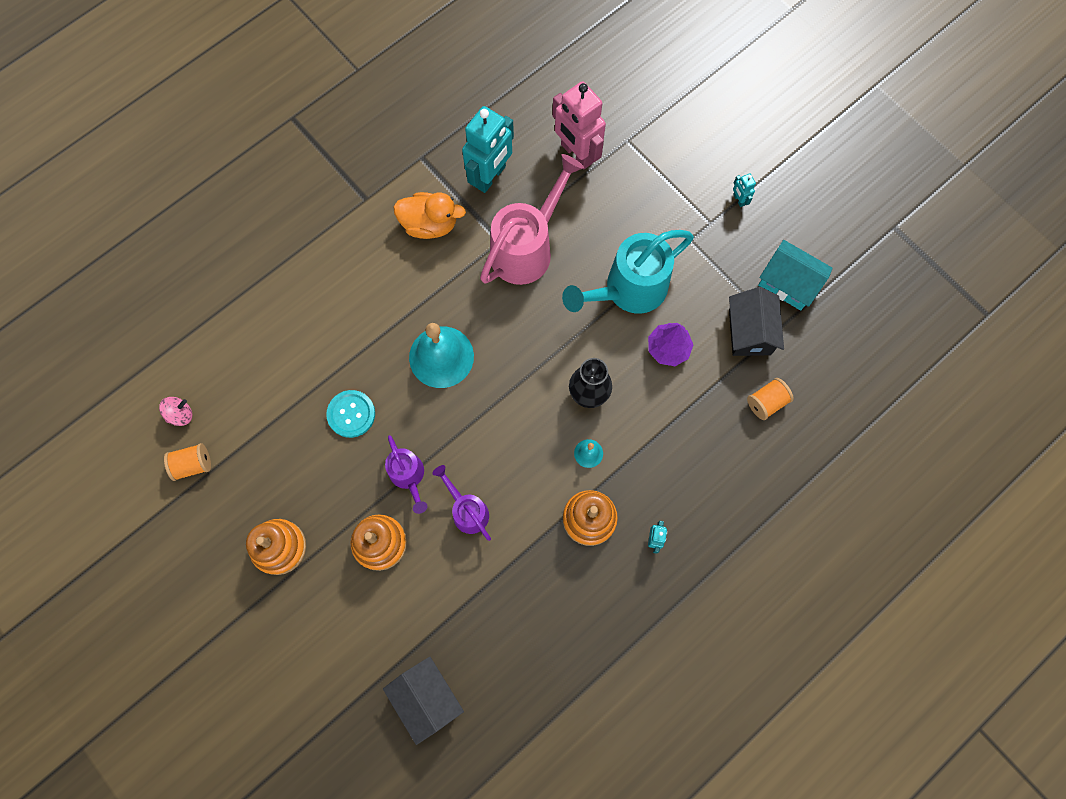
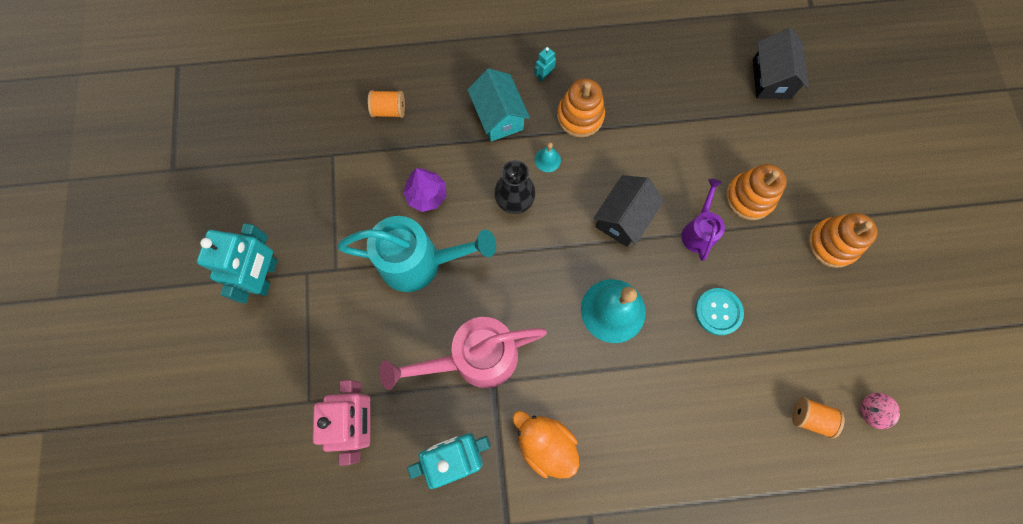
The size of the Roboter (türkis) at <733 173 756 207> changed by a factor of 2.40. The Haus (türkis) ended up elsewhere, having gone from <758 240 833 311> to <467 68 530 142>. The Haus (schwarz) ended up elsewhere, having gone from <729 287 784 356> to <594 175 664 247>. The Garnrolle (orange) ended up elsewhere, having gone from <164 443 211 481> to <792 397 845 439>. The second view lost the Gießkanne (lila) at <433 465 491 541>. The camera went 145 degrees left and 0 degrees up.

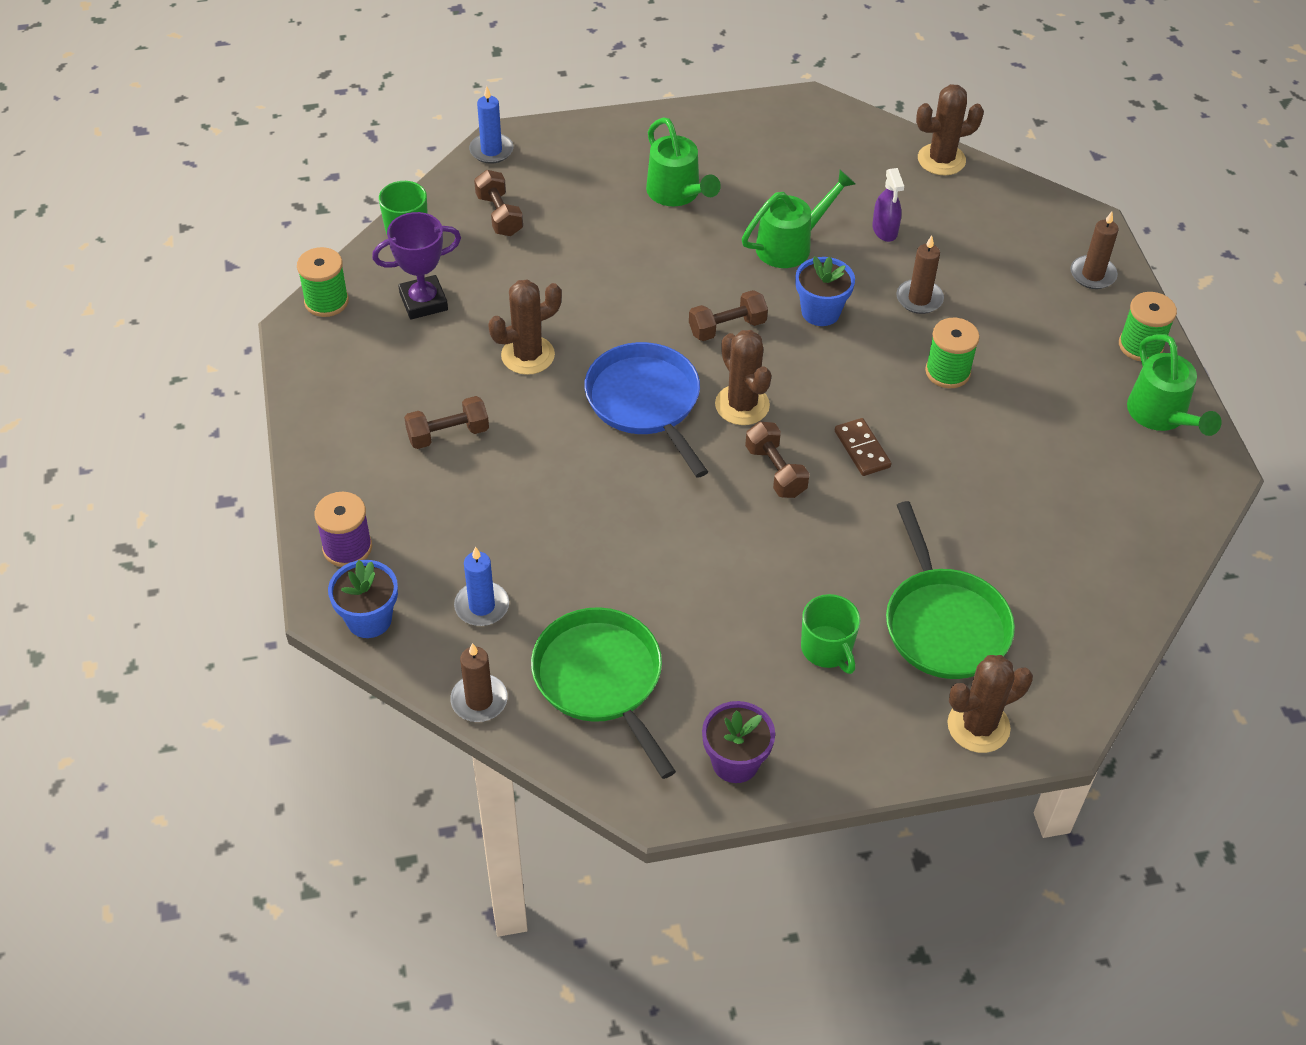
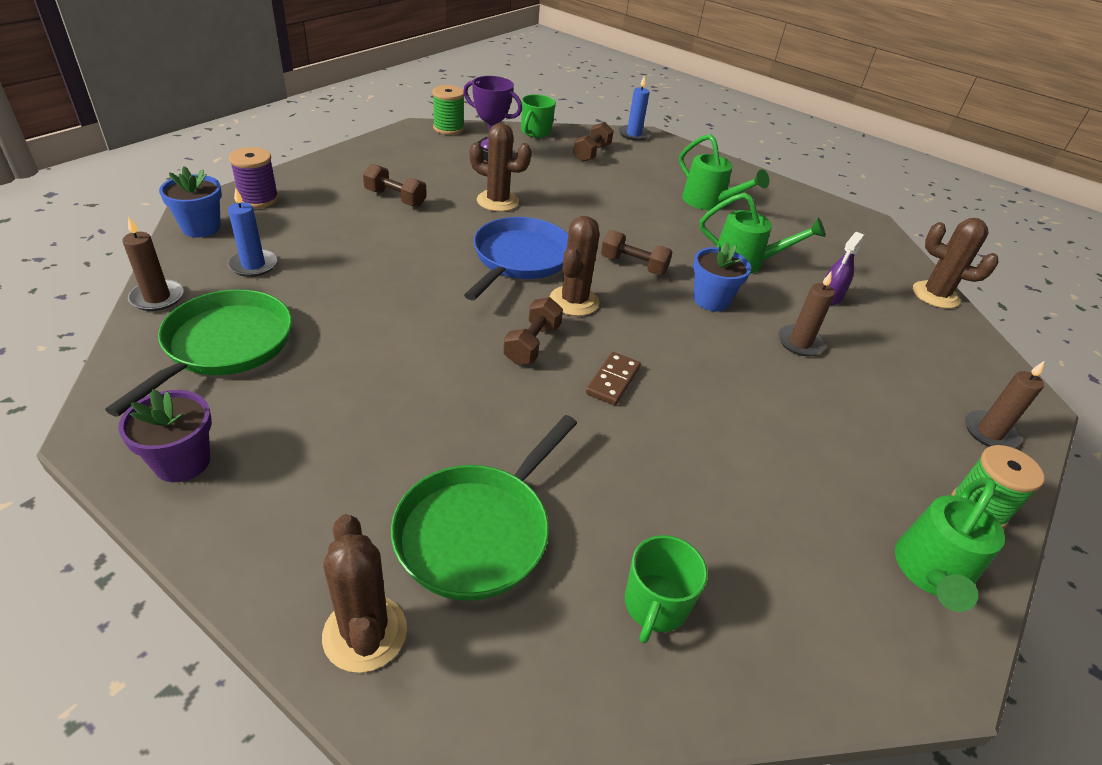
The Gießkanne (grün) at <646 117 721 206> ended up facing another way, 60 degrees counterclockwise from before. The second view lost the Garnrolle (grün) at <925 318 980 388>. The Tasse (grün) ended up elsewhere, having gone from <801 594 861 674> to <625 535 708 643>. The Kaktus (braun) at <947 655 1033 753> ended up facing another way, 45 degrees clockwise from before. The camera went 45 degrees right and 10 degrees down.

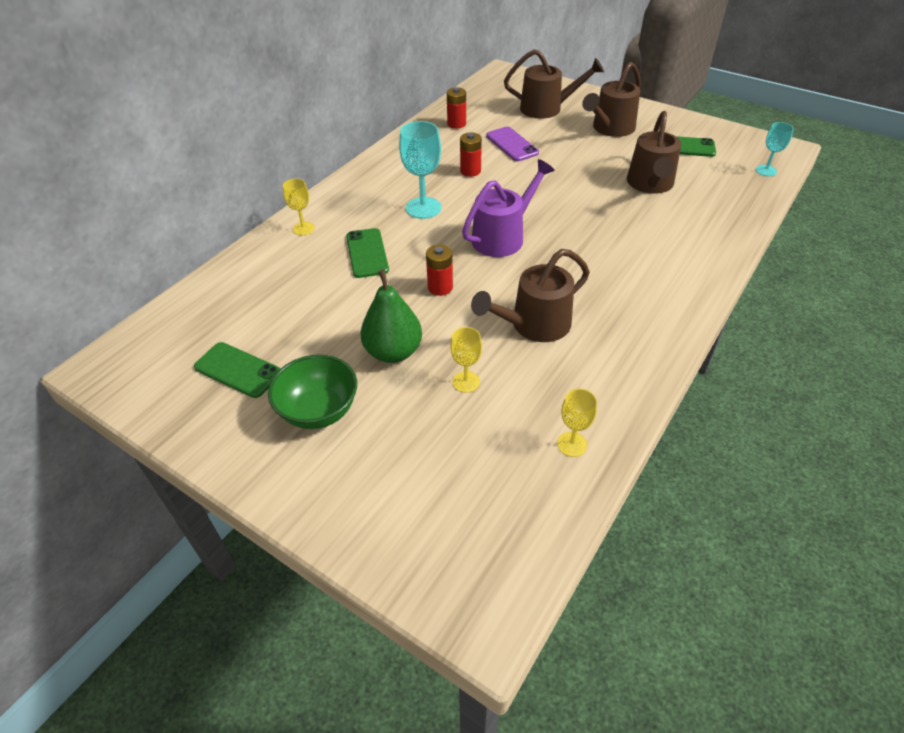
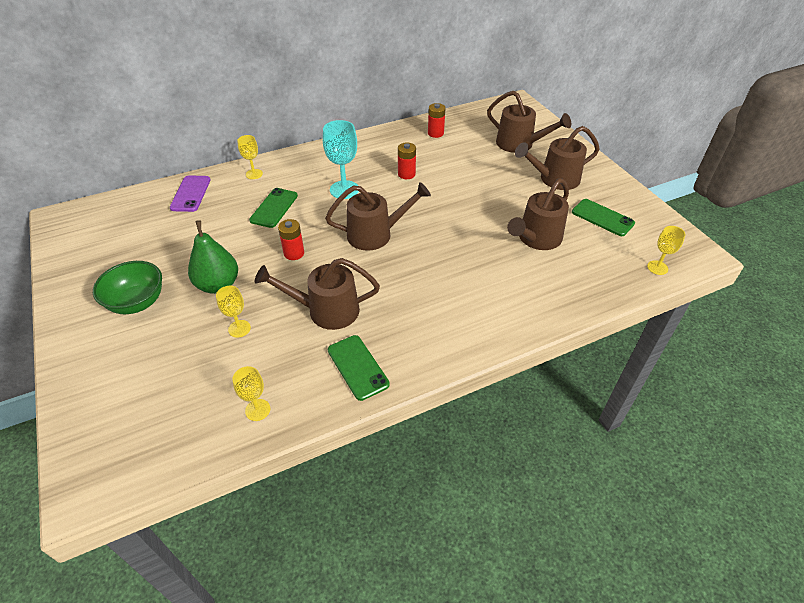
What was the Kelch (türkis) at <756 122 794 176> turned into the Kelch (gelb) at <647 226 686 275>. The Handy (lila) ended up elsewhere, having gone from <486 127 539 161> to <170 176 211 212>. What was the Gießkanne (lila) at <462 159 555 257> turned into the Gießkanne (braun) at <325 182 431 251>. The Handy (grün) ended up elsewhere, having gone from <194 342 280 398> to <328 335 390 401>. The camera went 30 degrees right and 0 degrees up.

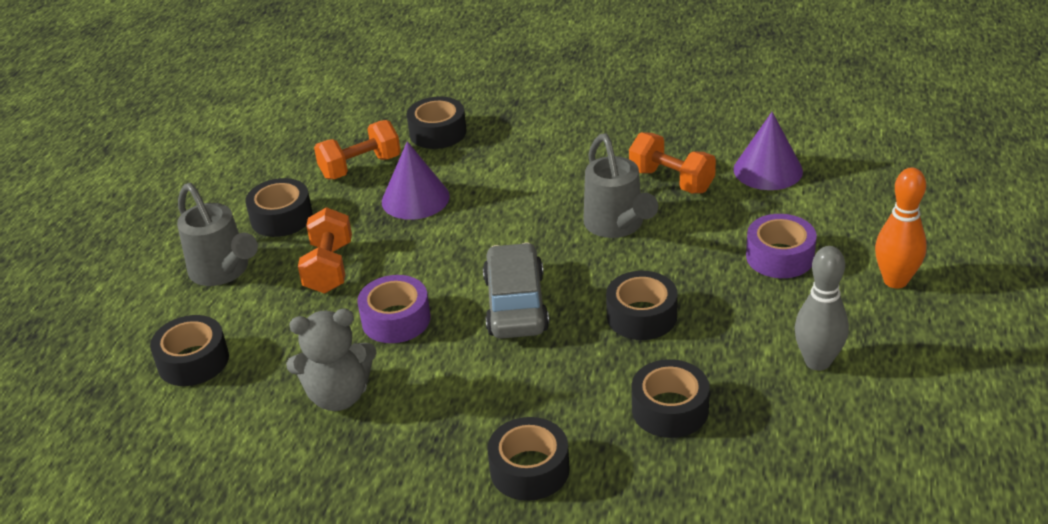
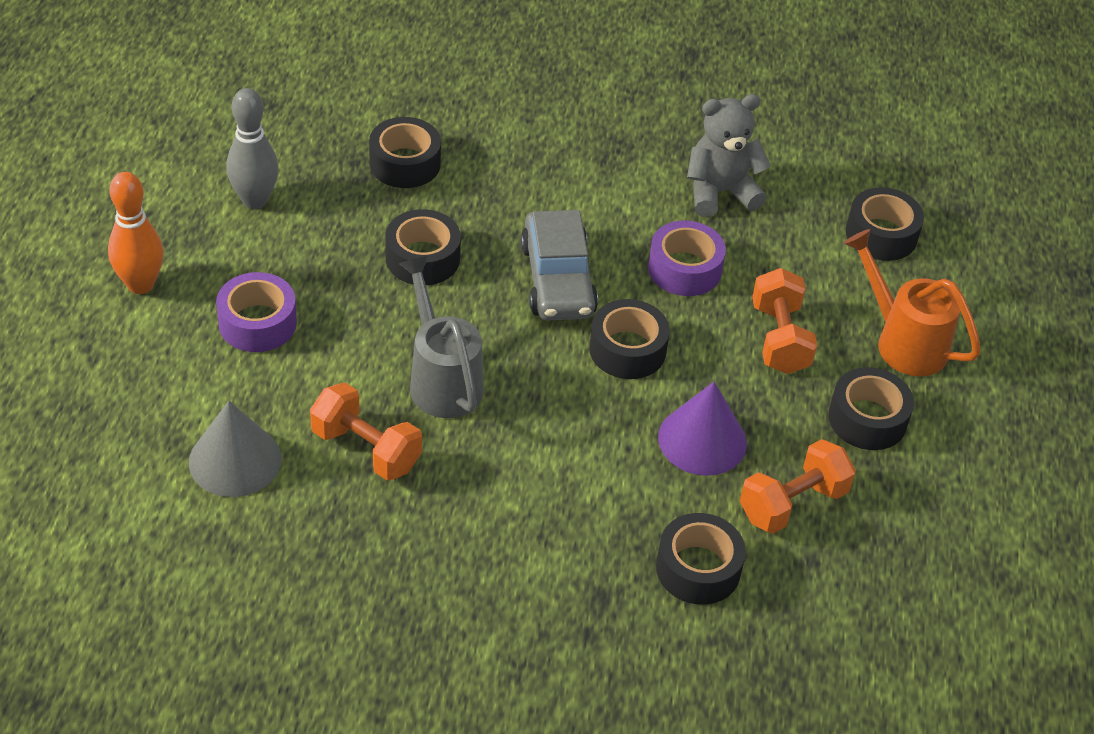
What was the Kegel (lila) at <733 112 803 190> turned into the Kegel (grau) at <189 401 282 497>. What was the Gießkanne (grau) at <177 183 258 286> turned into the Gießkanne (orange) at <844 229 981 376>. The Klebeband (schwarz) ended up elsewhere, having gone from <487 417 570 501> to <589 299 670 379>. The camera went 170 degrees right and 10 degrees up.

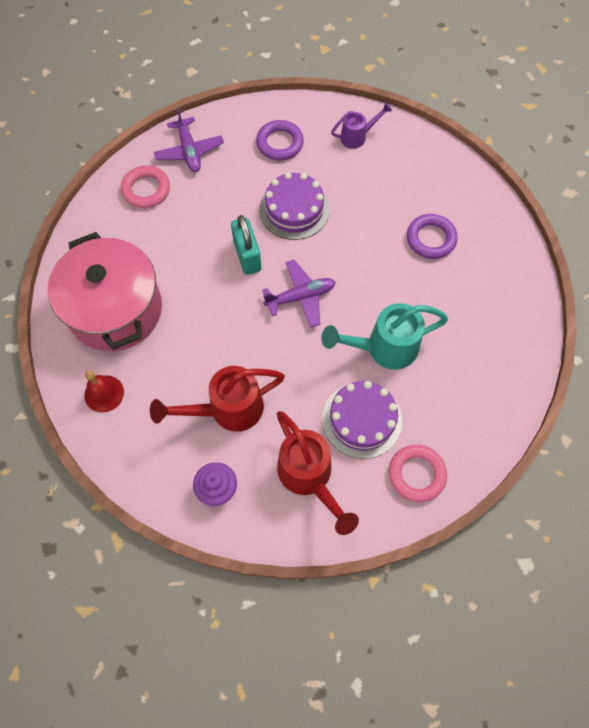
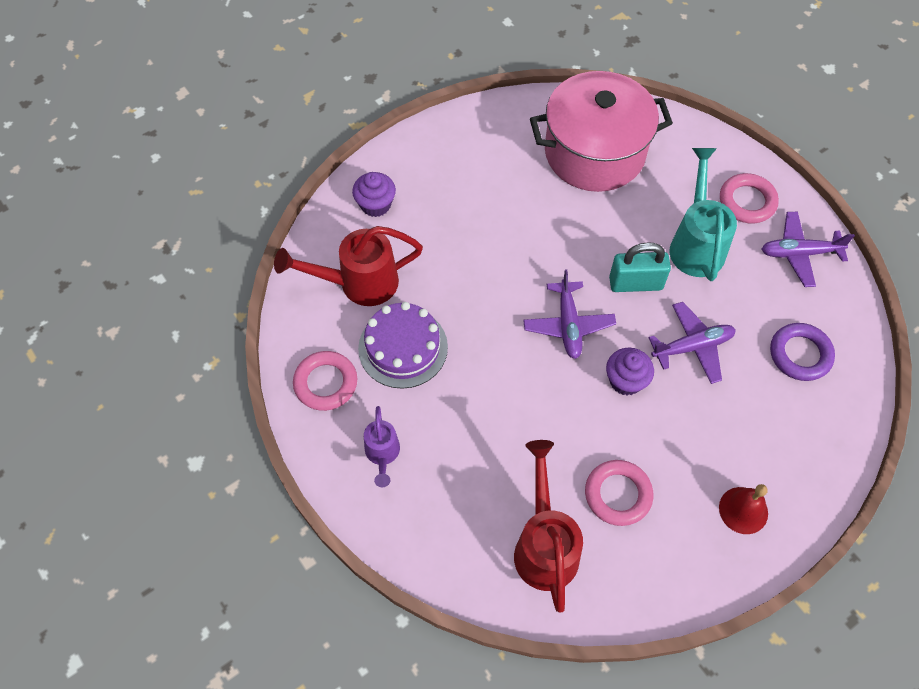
The Gießkanne (lila) ended up elsewhere, having gone from <331 102 392 149> to <364 406 400 487>. Where the Kuchen (lila) stood at <259 172 330 240>, the Flugzeug (lila) came to stand at <648 302 736 384>. What was the Ring (lila) at <407 214 458 259> turned into the Ring (rosa) at <585 460 653 526>. The Gießkanne (türkis) ended up elsewhere, having gone from <321 303 448 370> to <670 148 737 281>. The Gießkanne (rot) ended up elsewhere, having gone from <150 366 285 432> to <514 440 583 613>. The Glocke (rot) ended up elsewhere, having gone from <84 371 124 413> to <719 484 768 534>. The second view gained the Muffin (lila) at <606 348 654 395>. The camera went 105 degrees right and 5 degrees down.

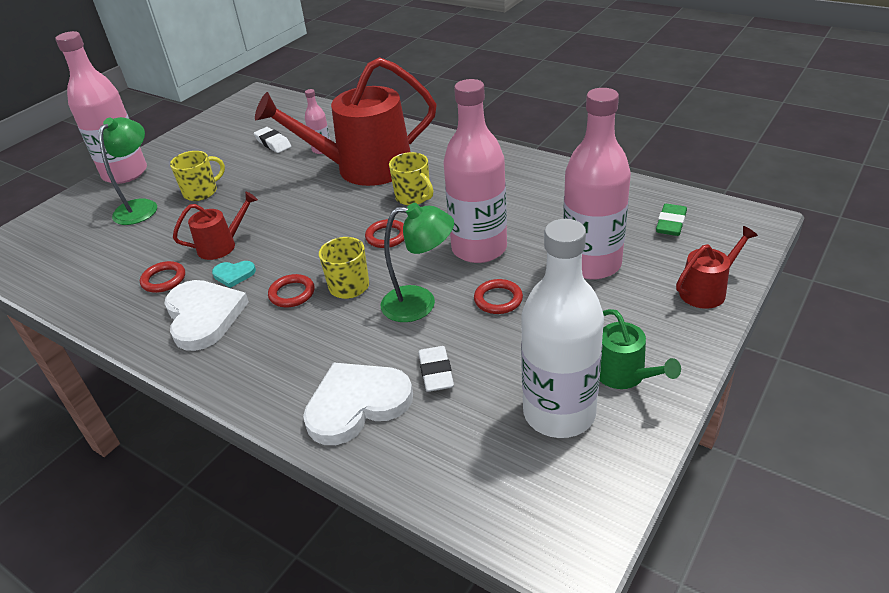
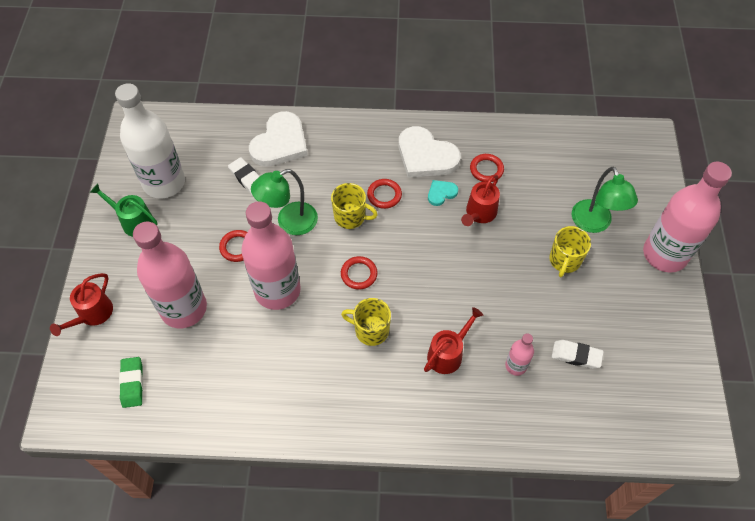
The size of the Gießkanne (rot) at <255 57 437 186> changed by a factor of 0.45. The camera went 145 degrees right and 20 degrees up.

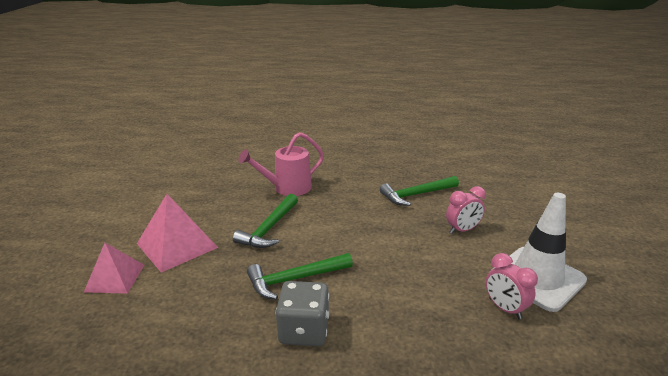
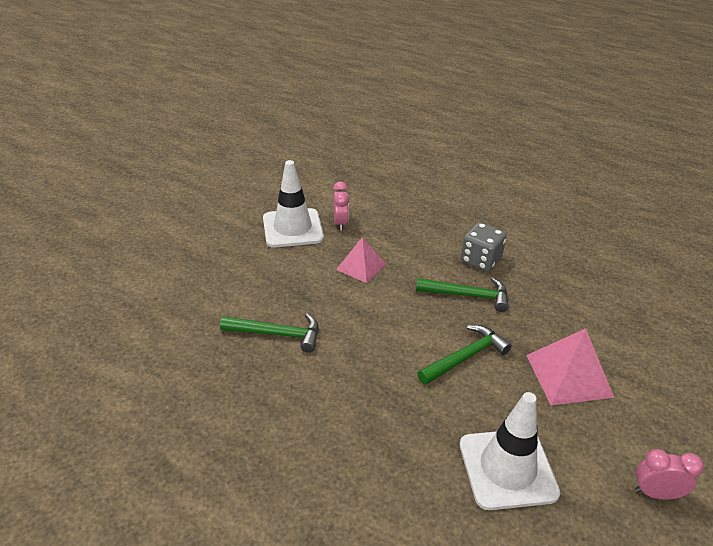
The second view lost the Gießkanne (rosa) at <238 132 324 196>. The Wecker (rosa) ended up elsewhere, having gone from <446 186 486 234> to <635 449 704 500>. The Pyramide (rosa) ended up elsewhere, having gone from <84 243 144 294> to <336 237 386 283>. The second view gained the Leitkegel (weiß) at <460 392 560 510>. The camera went 150 degrees left and 10 degrees up.

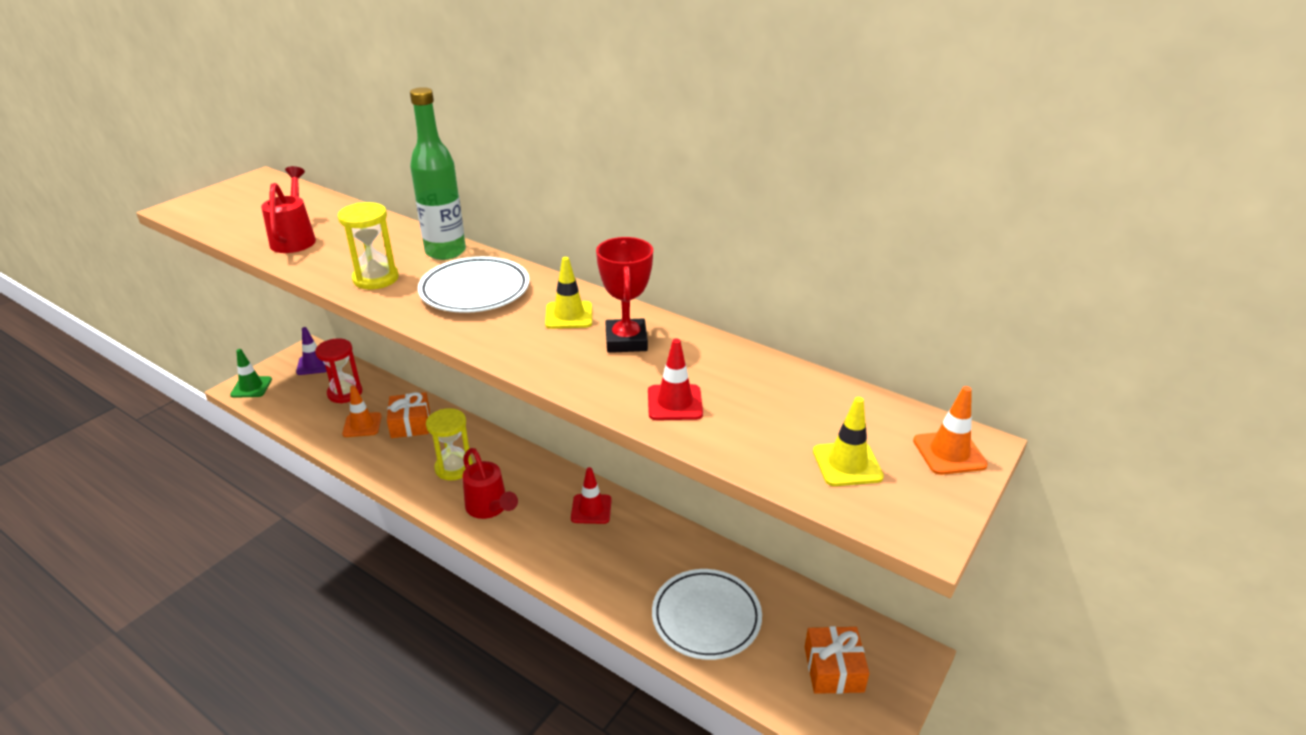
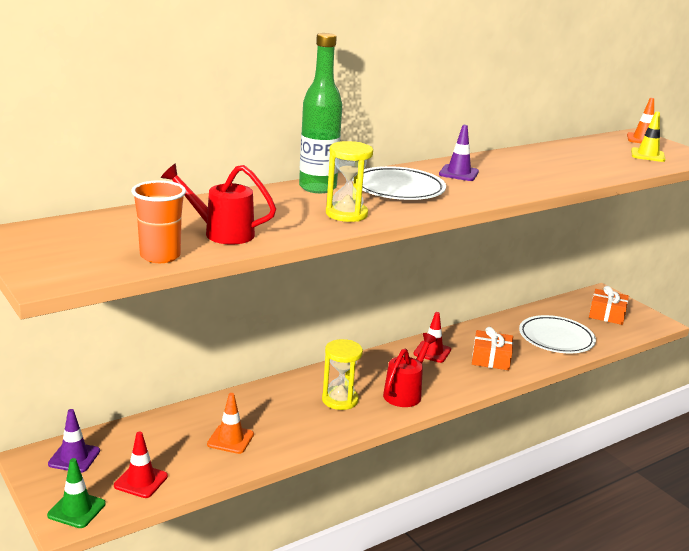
The second view lost the Pokal (rot) at <596 237 653 353>. What was the Leitkegel (gelb) at <545 257 592 329> turned into the Leitkegel (lila) at <439 125 479 181>. The second view lost the Sanduhr (rot) at <315 338 362 403>. The Leitkegel (rot) ended up elsewhere, having gone from <648 339 703 420> to <114 432 168 498>. The Geschenk (orange) ended up elsewhere, having gone from <387 392 430 438> to <472 327 513 370>. The Gießkanne (rot) at <462 448 518 519> ended up facing another way, 45 degrees counterclockwise from before. The second view gained the Becher (orange) at <131 180 186 263>. The camera went 70 degrees left and 10 degrees down.

